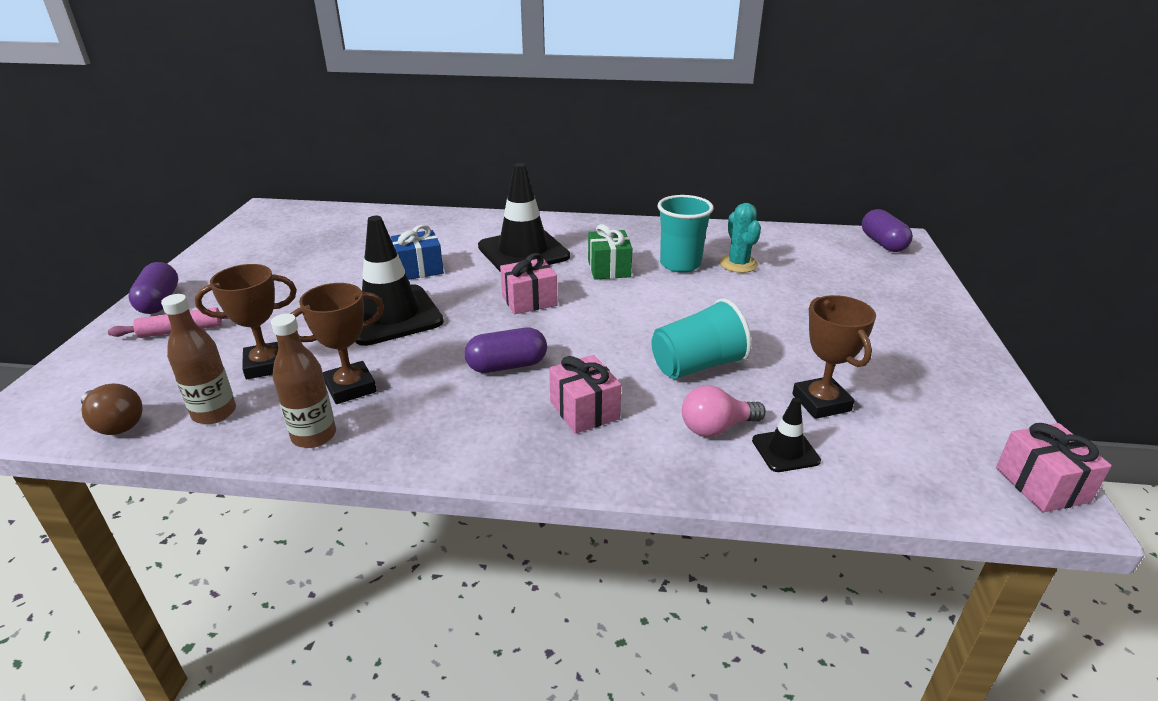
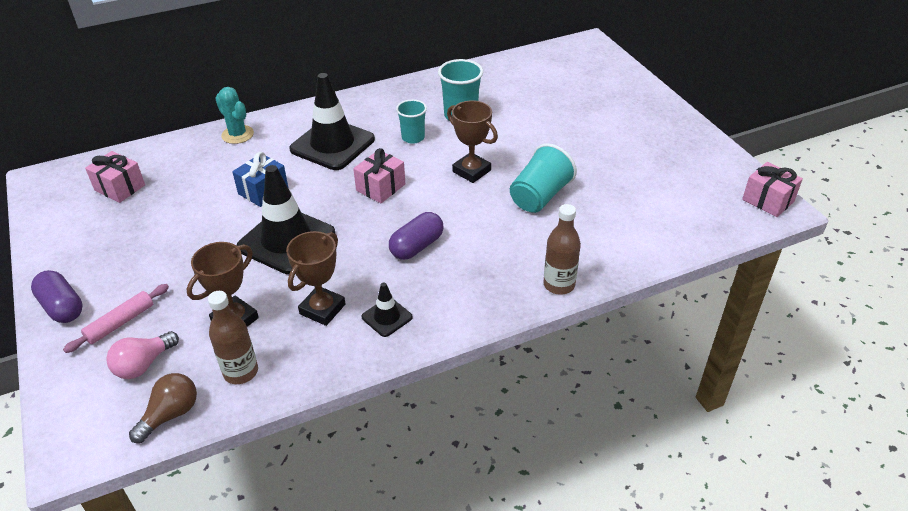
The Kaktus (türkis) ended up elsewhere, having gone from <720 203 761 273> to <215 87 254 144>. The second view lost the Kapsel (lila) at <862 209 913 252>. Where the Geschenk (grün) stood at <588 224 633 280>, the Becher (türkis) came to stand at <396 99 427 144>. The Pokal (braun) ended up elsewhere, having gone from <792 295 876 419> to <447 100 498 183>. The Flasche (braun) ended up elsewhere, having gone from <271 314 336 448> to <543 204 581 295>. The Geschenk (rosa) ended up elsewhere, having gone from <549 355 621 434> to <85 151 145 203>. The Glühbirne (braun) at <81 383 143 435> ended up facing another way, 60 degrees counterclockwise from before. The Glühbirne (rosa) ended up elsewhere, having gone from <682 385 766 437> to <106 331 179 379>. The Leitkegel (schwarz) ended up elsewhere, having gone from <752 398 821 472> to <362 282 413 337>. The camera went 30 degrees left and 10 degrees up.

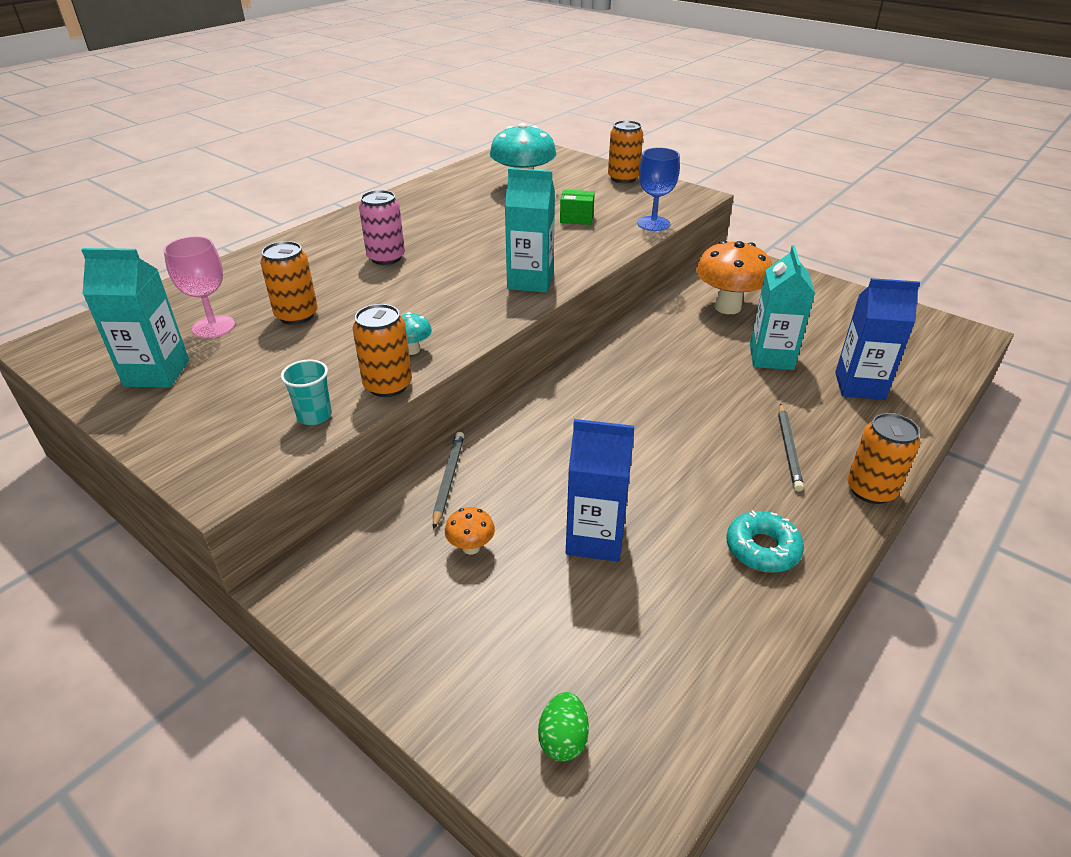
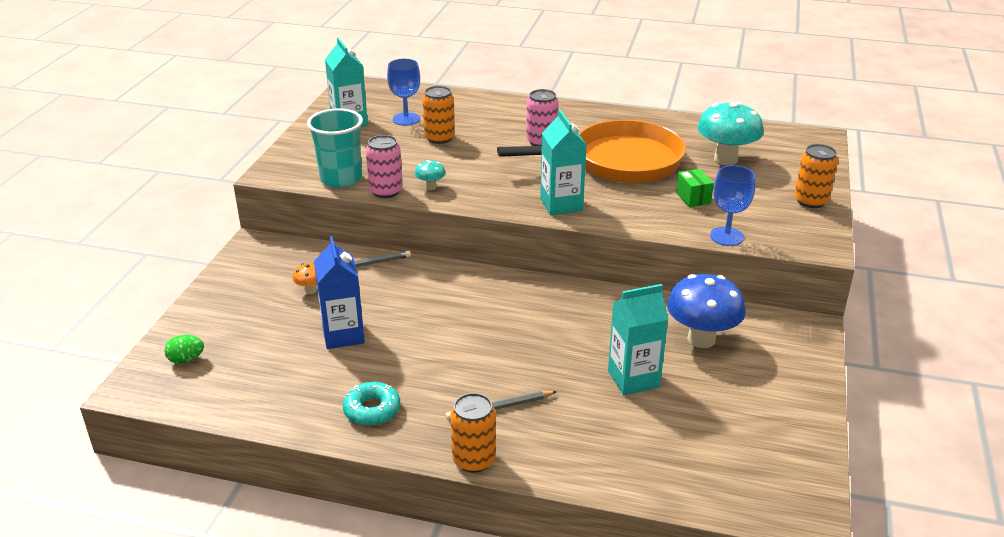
What was the Kelch (rosa) at <164 236 235 338> turned into the Kelch (blau) at <387 58 420 126>. What was the Pilz (orange) at <696 240 772 314> turned into the Pilz (blau) at <667 274 746 348>. The second view lost the Getränkekarton (blau) at <835 278 920 400>. What was the Dose (orange) at <353 304 412 397> turned into the Dose (rosa) at <366 135 403 198>. The size of the Becher (türkis) at <281 360 332 425> changed by a factor of 1.90. The second view gained the Pfanne (orange) at <497 120 686 183>. The camera went 65 degrees right and 5 degrees down.

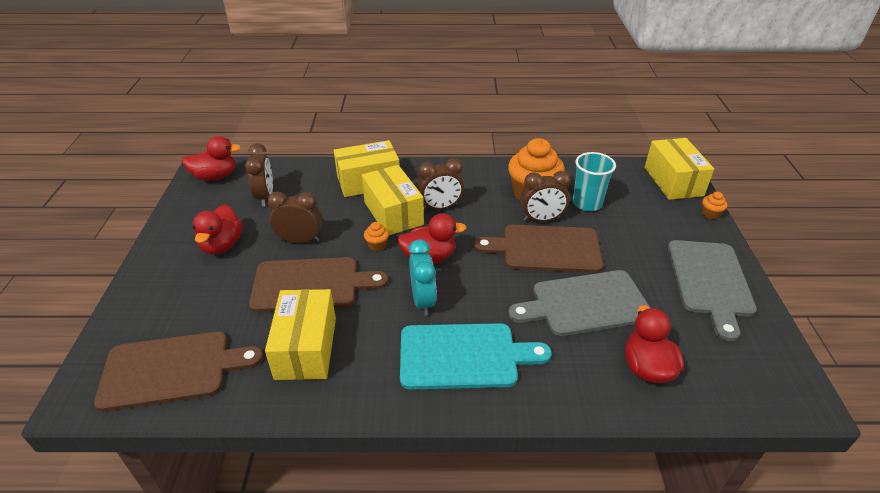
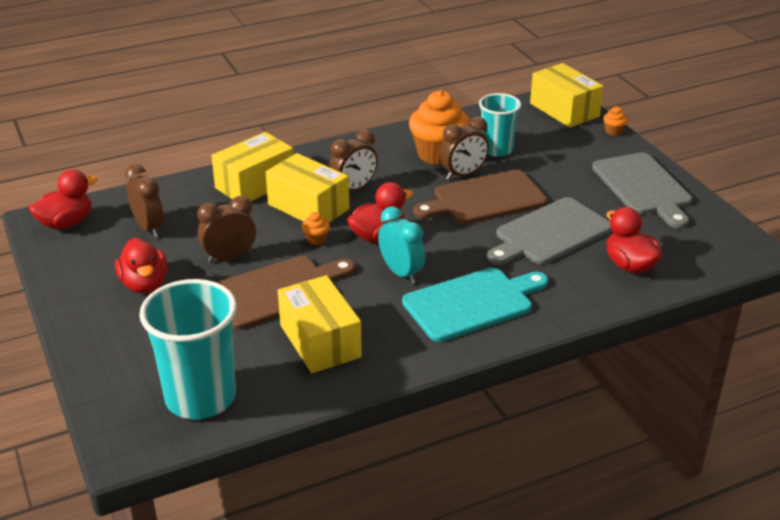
Where the Schneidebrett (braun) stood at <94 331 263 412>, the Becher (türkis) came to stand at <139 279 237 419>. The camera went 25 degrees left and 5 degrees down.

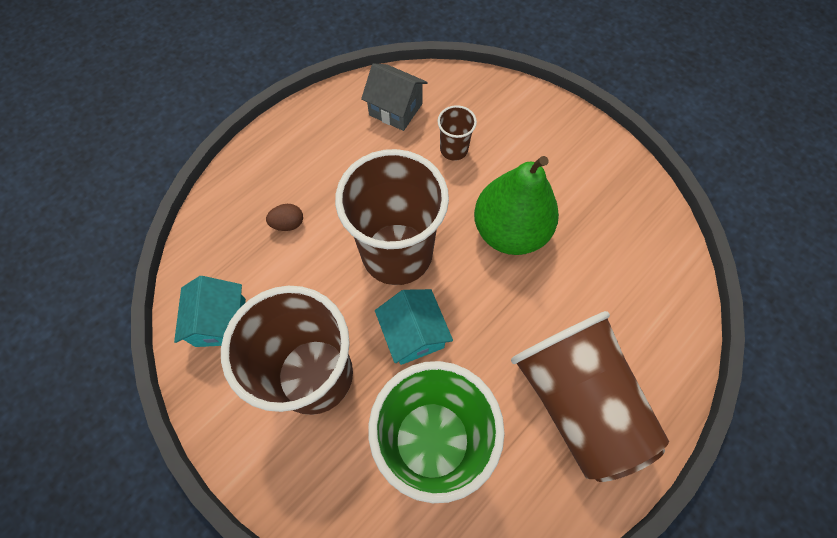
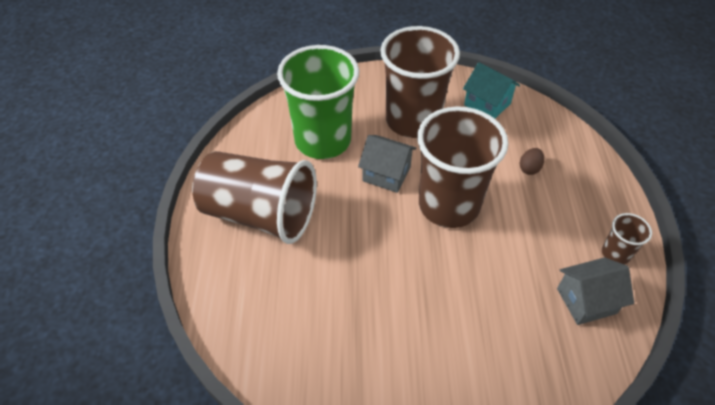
The Becher (braun) ended up elsewhere, having gone from <437 105 477 161> to <602 213 652 265>. The second view lost the Birne (grün) at <474 156 559 255>. What was the Haus (türkis) at <375 289 453 365> turned into the Haus (grau) at <358 135 417 193>. The camera went 135 degrees right and 15 degrees down.

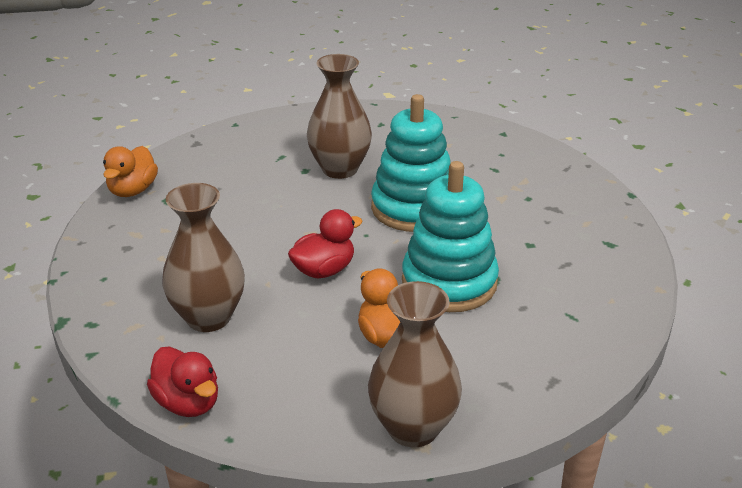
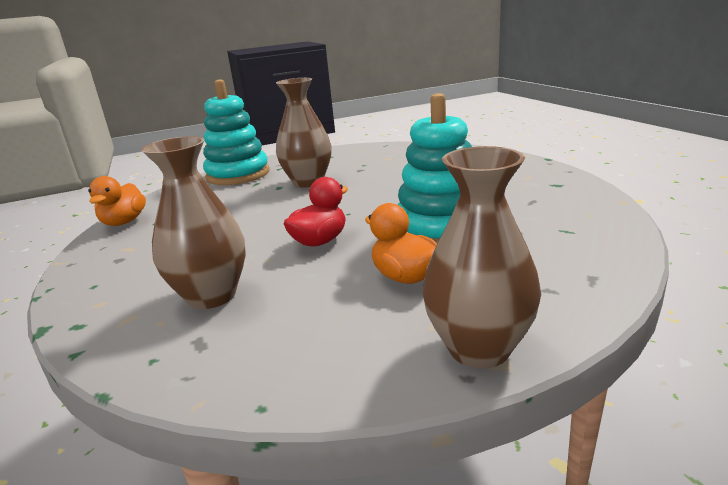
The Stapelspielzeug (türkis) ended up elsewhere, having gone from <371 94 451 232> to <203 79 269 185>. The second view lost the Ente (rot) at <147 346 218 417>. The camera went 10 degrees left and 10 degrees down.

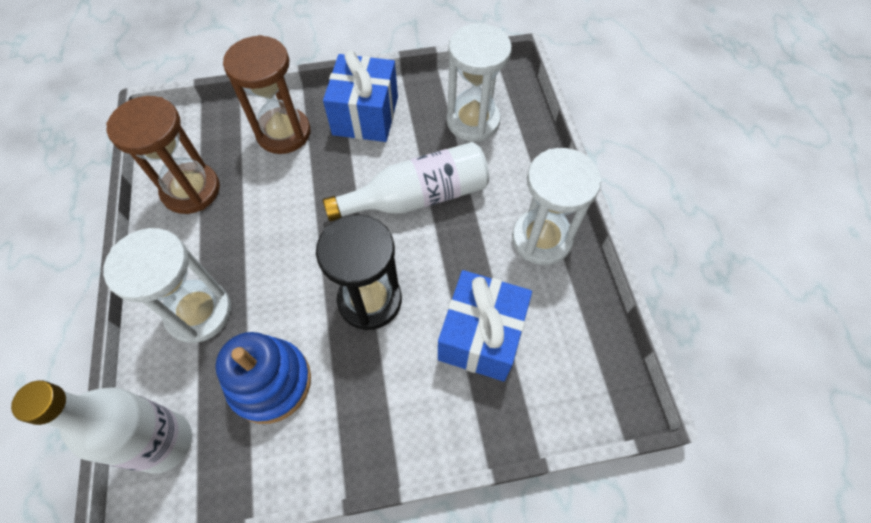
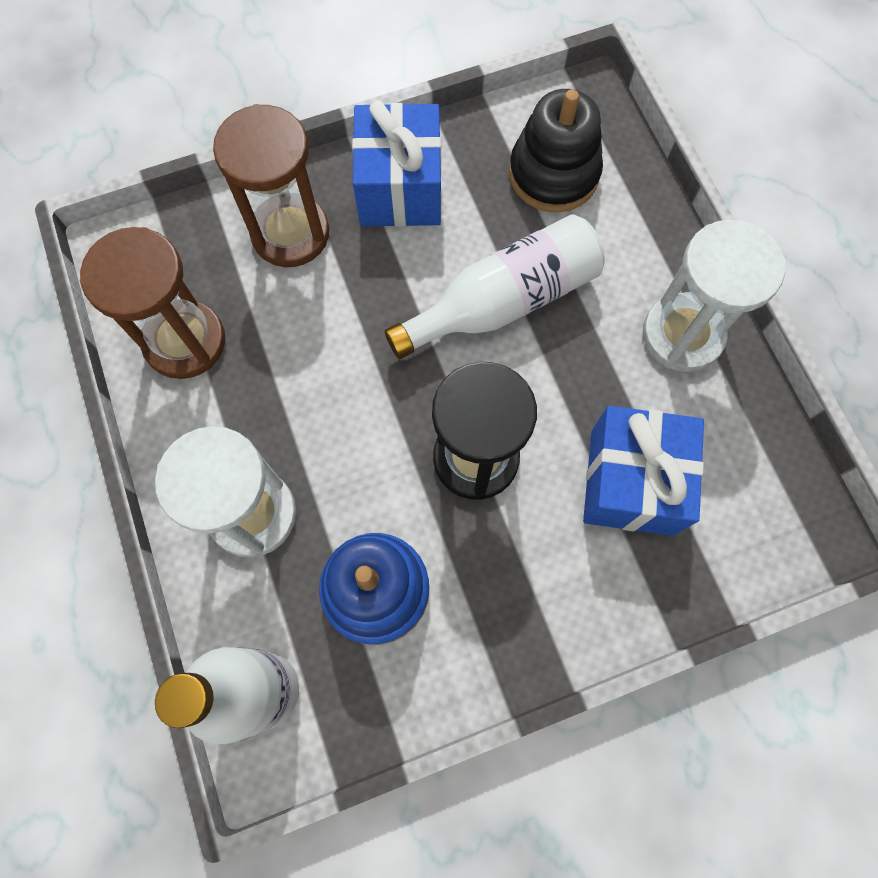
Where the Sanduhr (weiß) stood at <447 23 512 142>, the Stapelspielzeug (schwarz) came to stand at <509 89 603 212>. The camera went 10 degrees left and 10 degrees up.

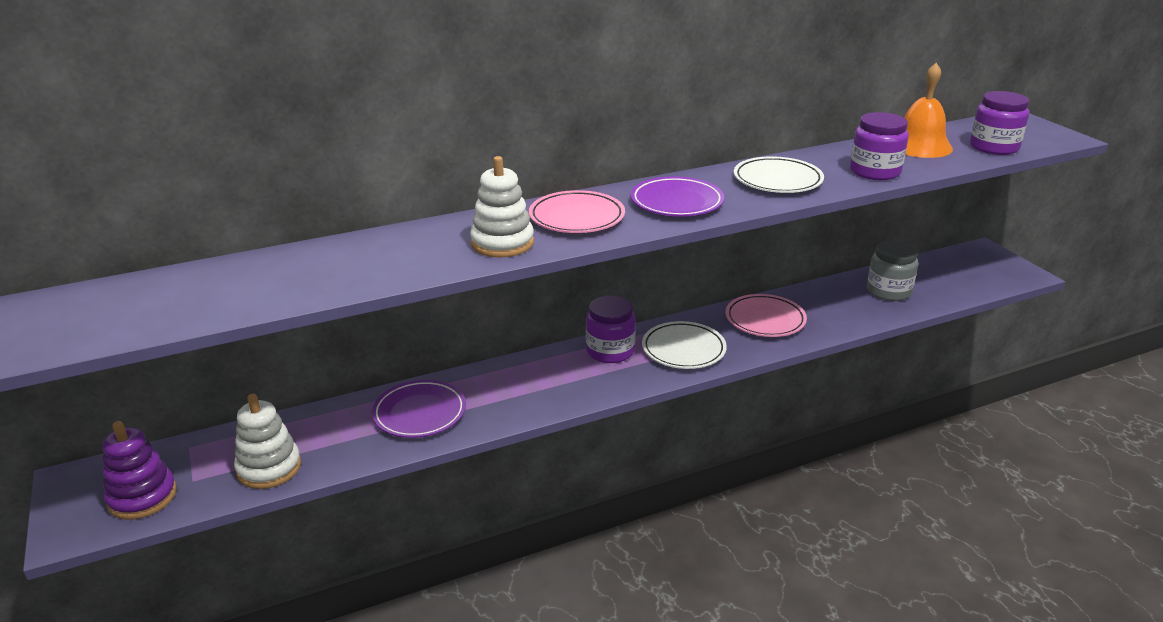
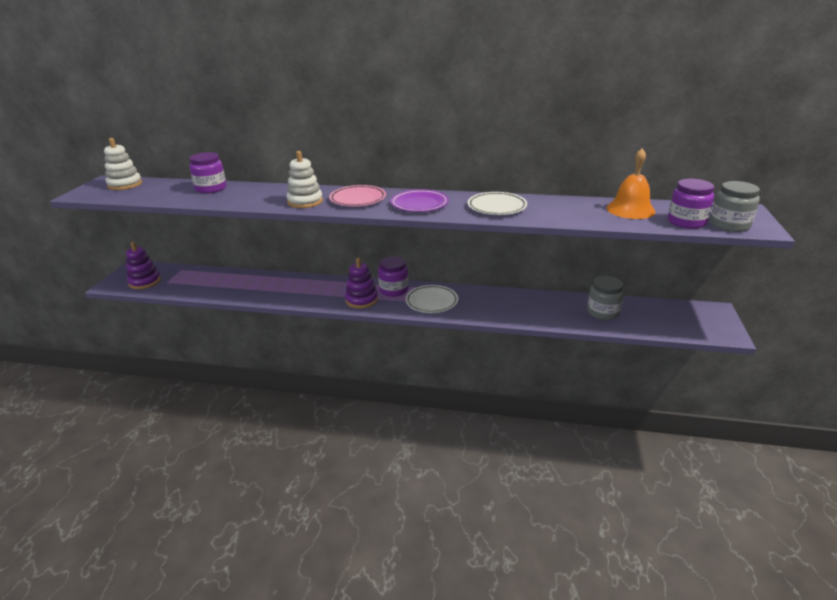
The Einmachglas (lila) ended up elsewhere, having gone from <850 112 909 180> to <189 152 226 194>. The second view lost the Teller (rosa) at <726 294 807 337>. The second view lost the Teller (lila) at <372 380 466 438>. The Stapelspielzeug (weiß) ended up elsewhere, having gone from <234 393 301 489> to <104 138 142 190>. The second view gained the Einmachglas (grau) at <710 181 760 232>. The second view gained the Stapelspielzeug (lila) at <345 258 378 309>. The camera went 35 degrees right and 0 degrees up.

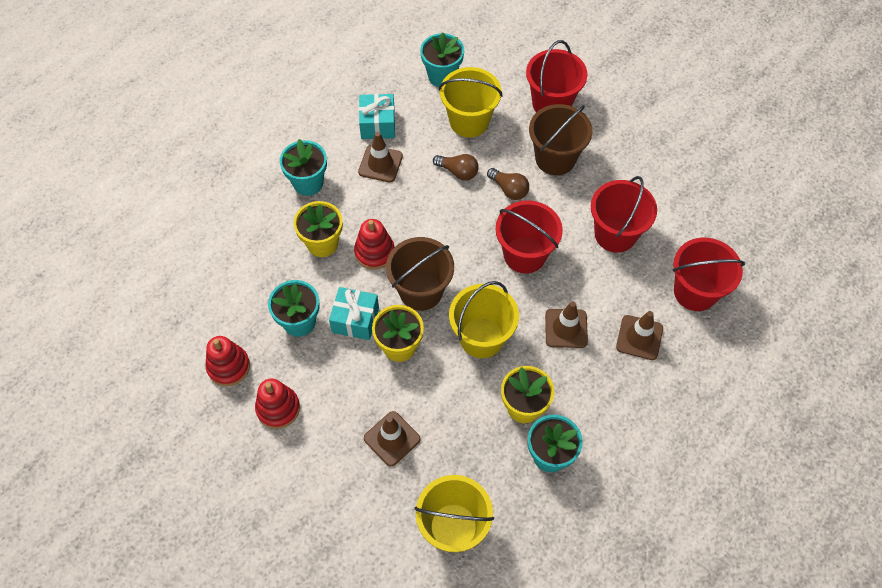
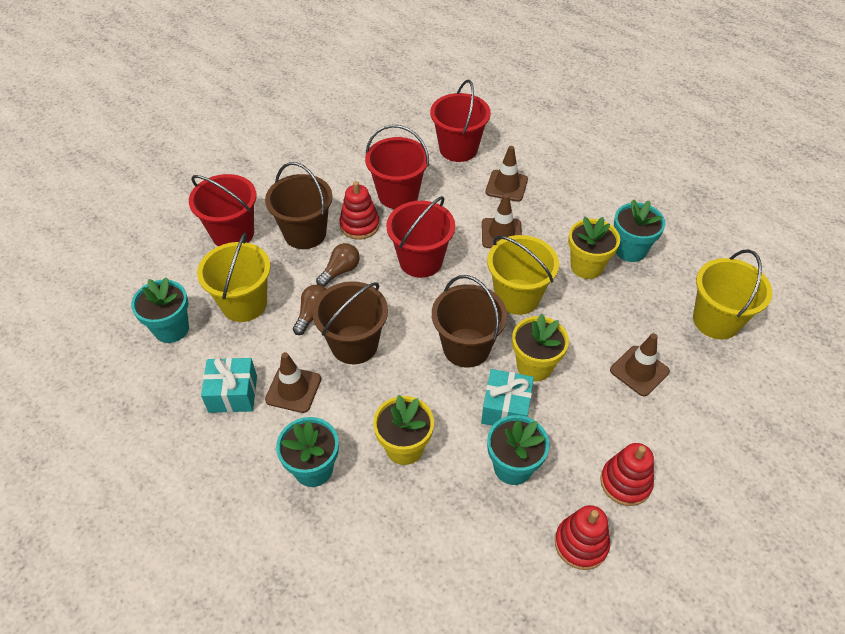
The Stapelspielzeug (rot) ended up elsewhere, having gone from <354 219 394 270> to <339 181 380 240>. The second view gained the Eimer (braun) at <313 281 388 364>. The camera went 90 degrees left and 10 degrees down.

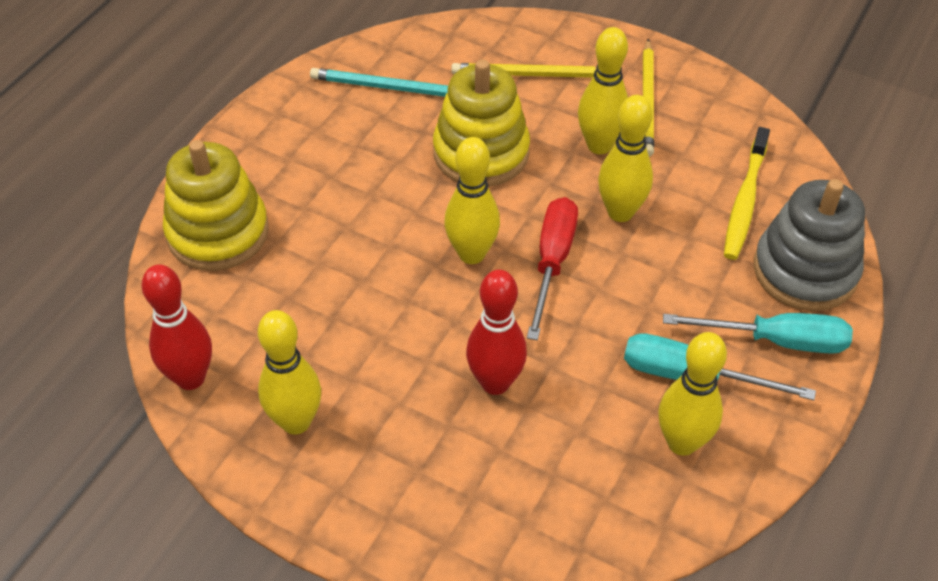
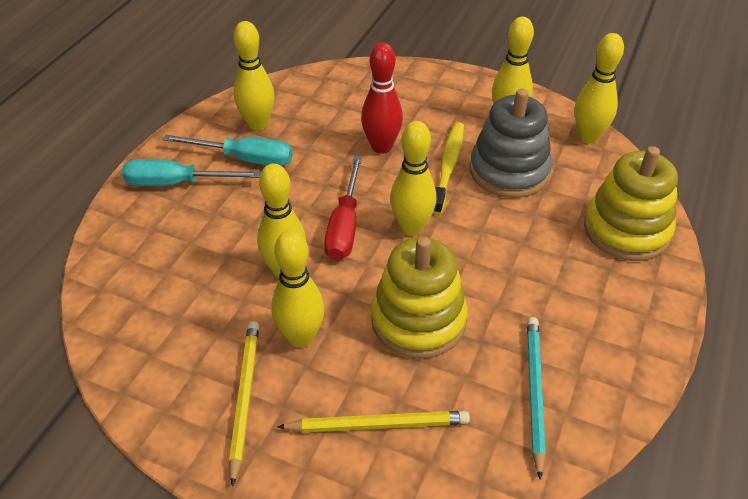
The Bleistift (türkis) at <310 68 448 97> ended up facing another way, 90 degrees counterclockwise from before. The Zahnbürste (gelb) ended up elsewhere, having gone from <724 127 770 260> to <433 122 464 215>. The Stapelspielzeug (grau) ended up elsewhere, having gone from <754 179 865 311> to <470 89 552 198>. What was the Bowlingkegel (rot) at <141 264 212 390> turned into the Bowlingkegel (gelb) at <574 33 624 144>. The camera went 175 degrees right and 5 degrees down.

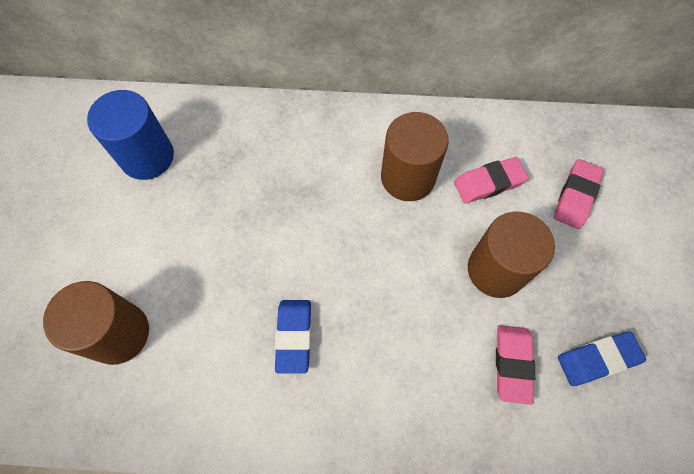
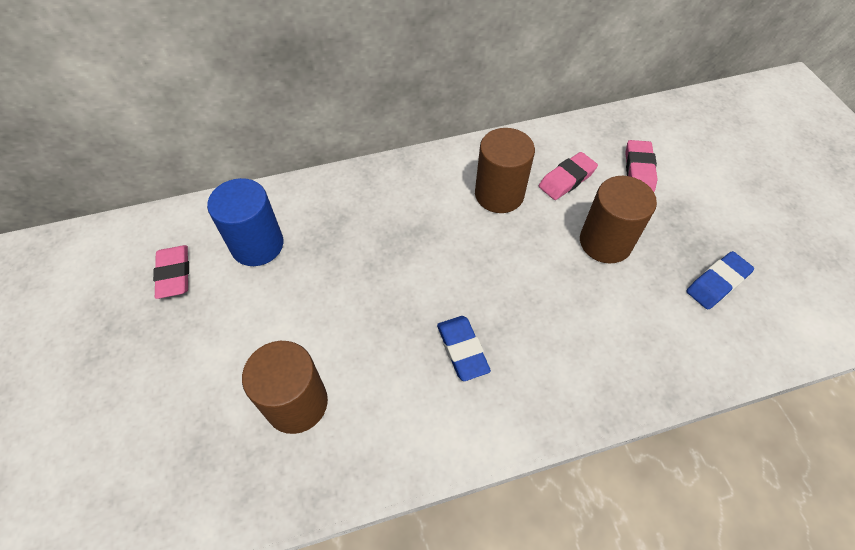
The Radiergummi (rosa) ended up elsewhere, having gone from <496 325 535 405> to <153 245 189 299>. The camera went 20 degrees left and 10 degrees down.

